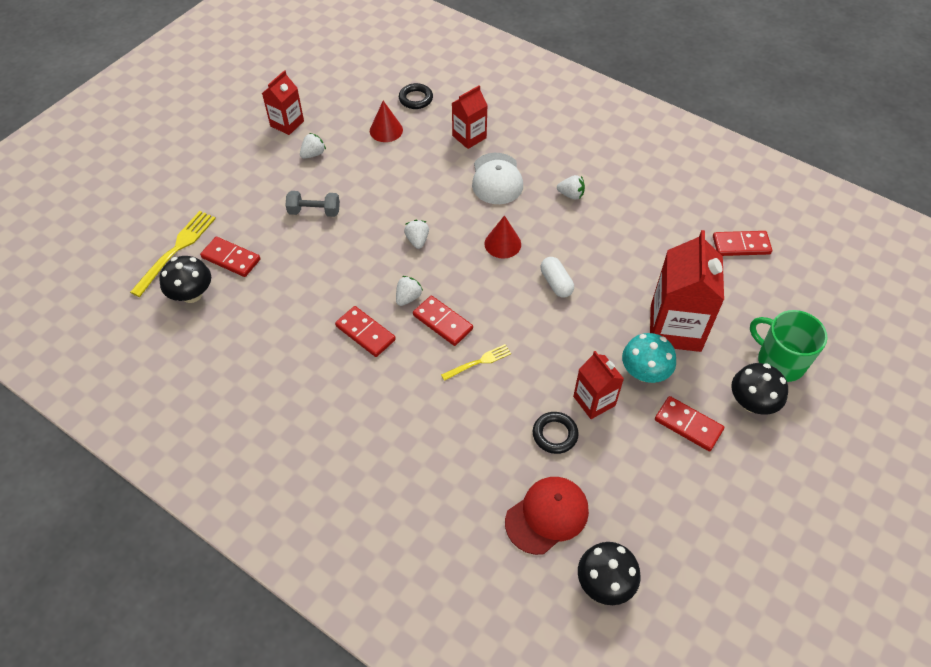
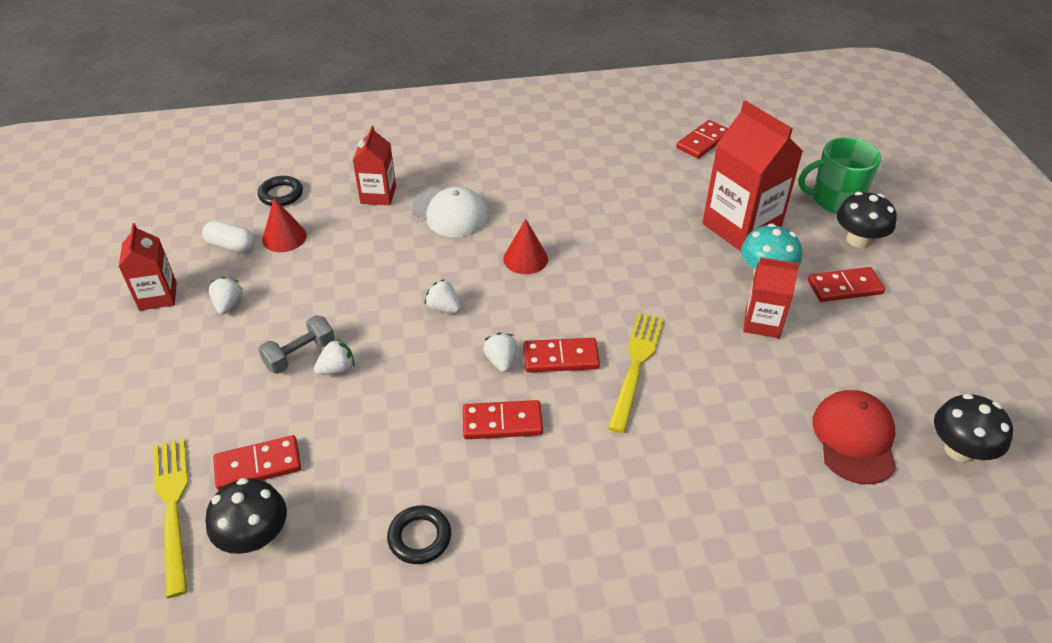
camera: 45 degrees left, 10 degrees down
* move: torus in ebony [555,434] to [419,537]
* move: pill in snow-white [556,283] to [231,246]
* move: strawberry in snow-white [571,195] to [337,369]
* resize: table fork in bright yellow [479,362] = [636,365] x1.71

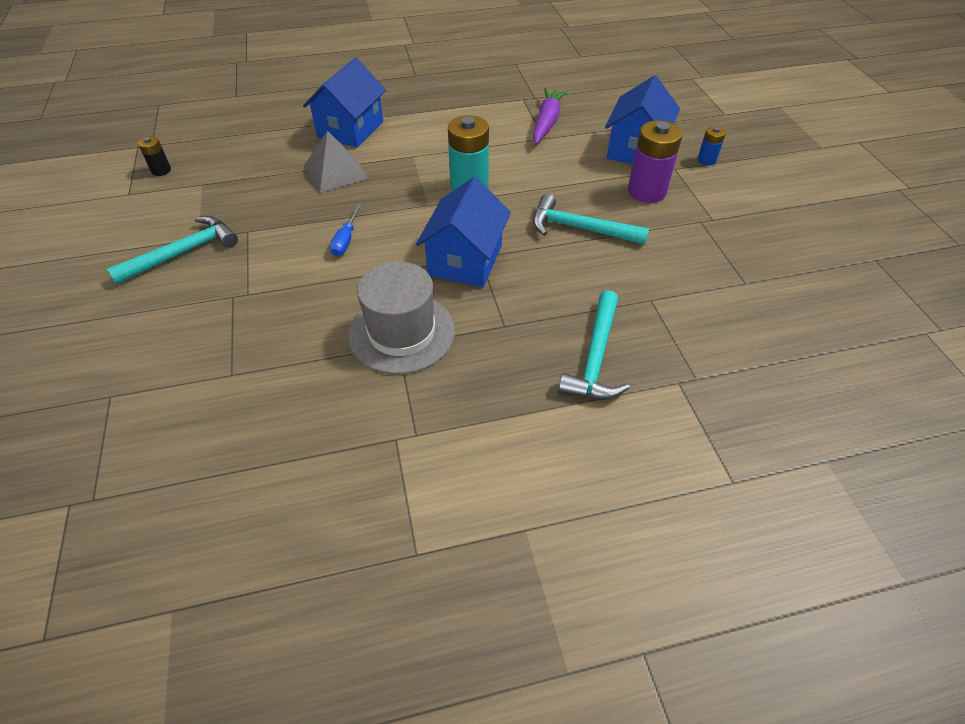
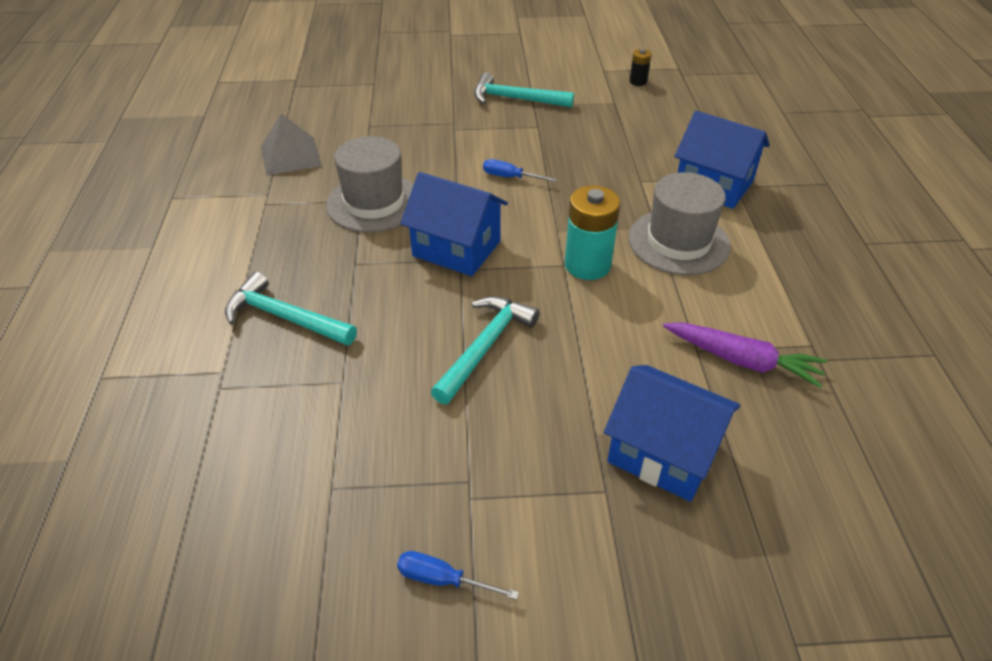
camera: 100 degrees right, 5 degrees down
* delete: power cell in violet [646,191]
* delete: power cell in blue [706,160]
* insert: screwdriver in blue [442,579]
* insert: top hat in ash-grey [678,242]
* move: pyramid in ash-grey [336,172] to [291,156]
* rotate: hammer in aqua [183,253] = [515,99] 135 degrees clockwise

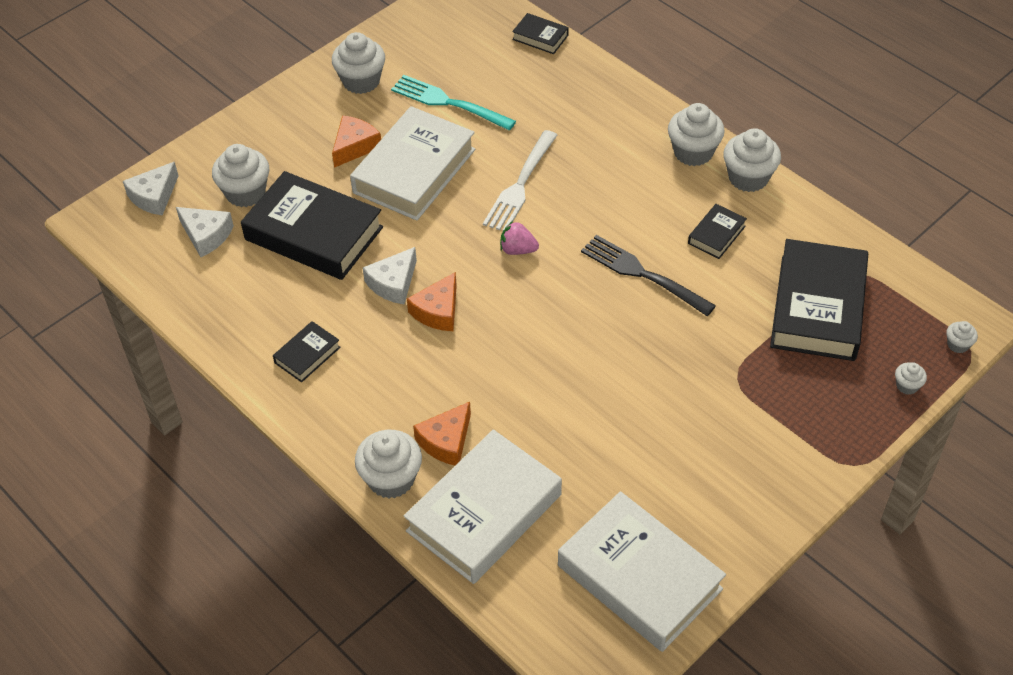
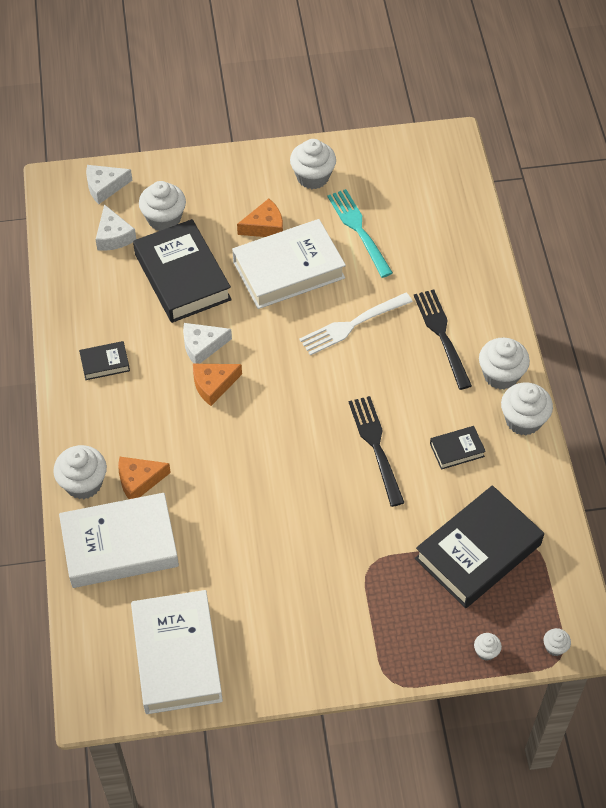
camera: 35 degrees right, 5 degrees up
* delete: strawberry in rose-pink [517,250]
* delete: hardback in ebony [540,37]
* insert: table fork in ebony [442,336]

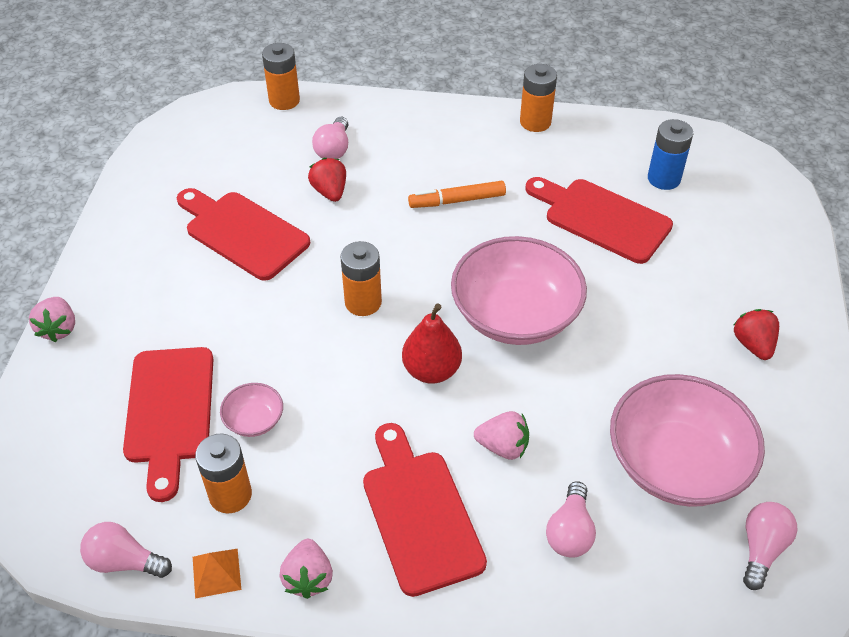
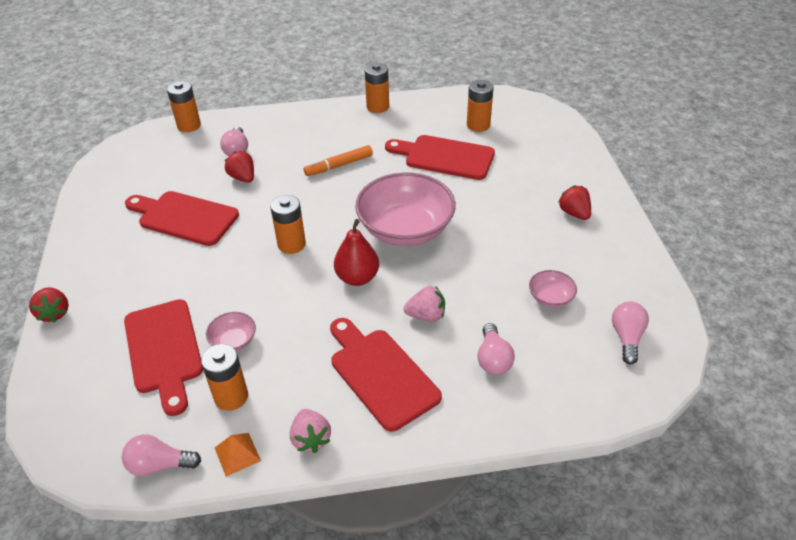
camera: 15 degrees left, 5 degrees down
* recolor: strawberry in rose-pink [58,329] to strawberry in red [54,313]
* recolor: power cell in blue [664,179] to power cell in orange-coloured [478,125]
* resize: deep dish in rose-pink [676,463] = [550,297] x0.44

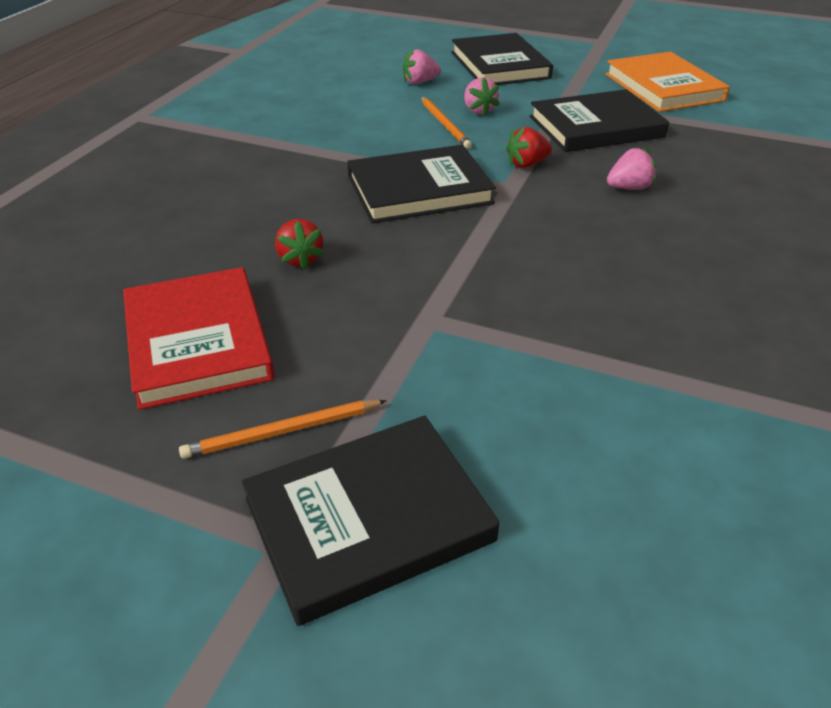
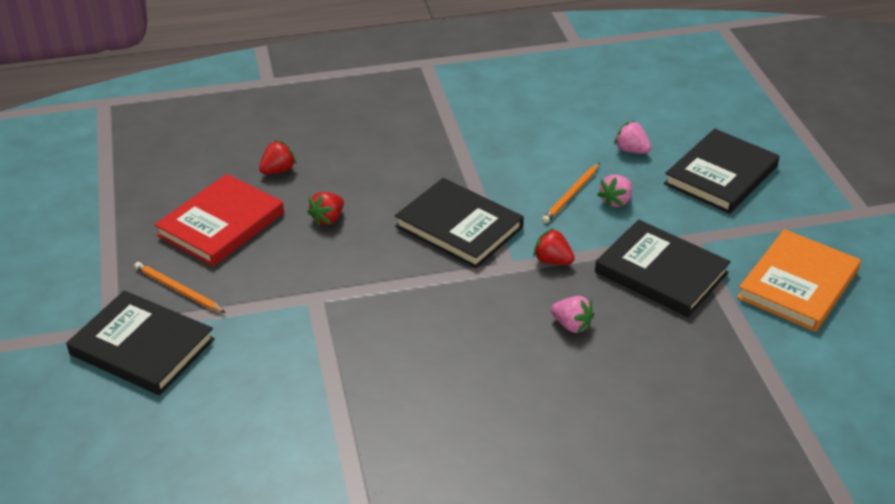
camera: 55 degrees right, 0 degrees up
* insert: strawberry in red [278,170]

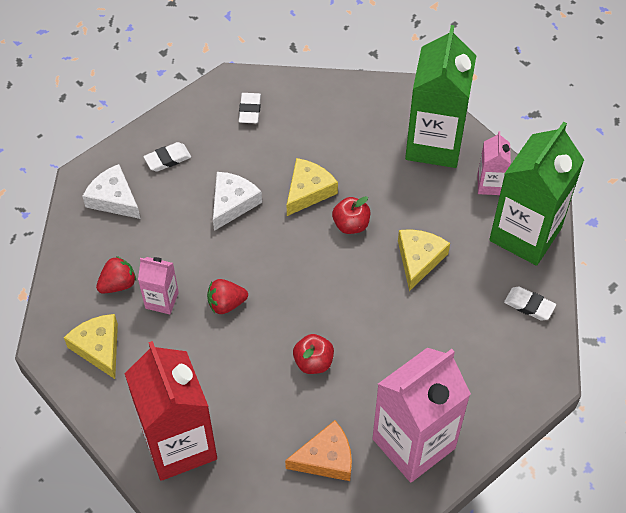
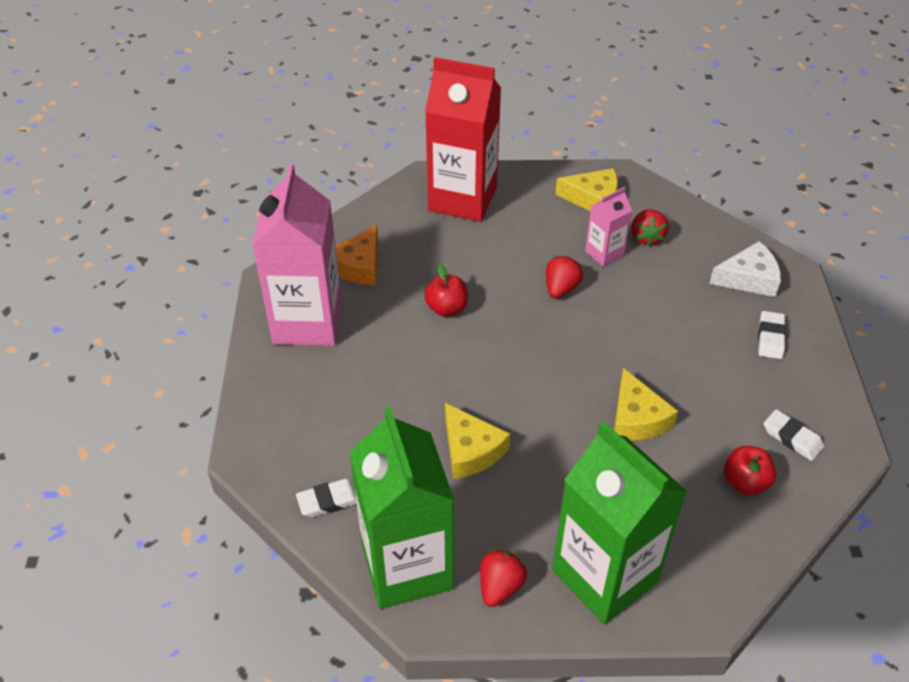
camera: 130 degrees right, 10 degrees down
* delete: cheese in snow-white [232,203]
* move: apple in red [351,224] to [745,482]
* replace: juice carton in rose-pink [490,184] to strawberry in red [500,586]

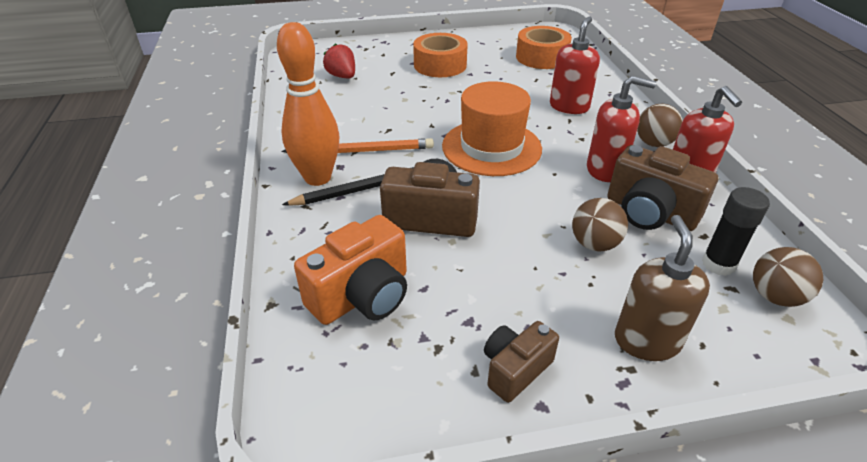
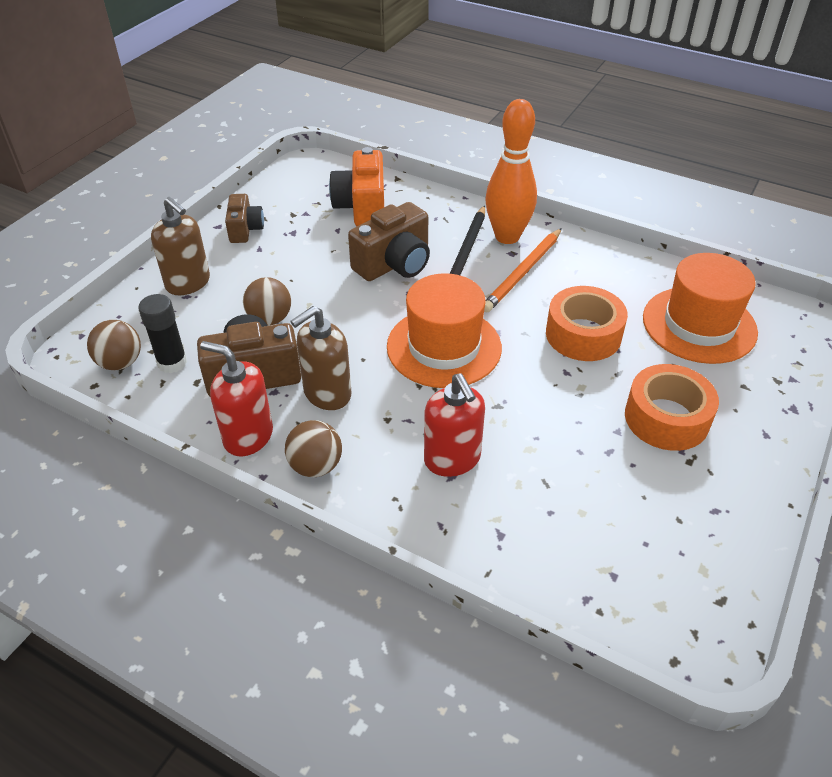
camera: 130 degrees right, 5 degrees up
* move: tape in orange-coloured [541,57] to [583,334]
* replace: strawberry in red [342,76] to top hat in orange-coloured [699,325]
* recolor: pump bottle in red [605,170] to pump bottle in dark brown [327,394]

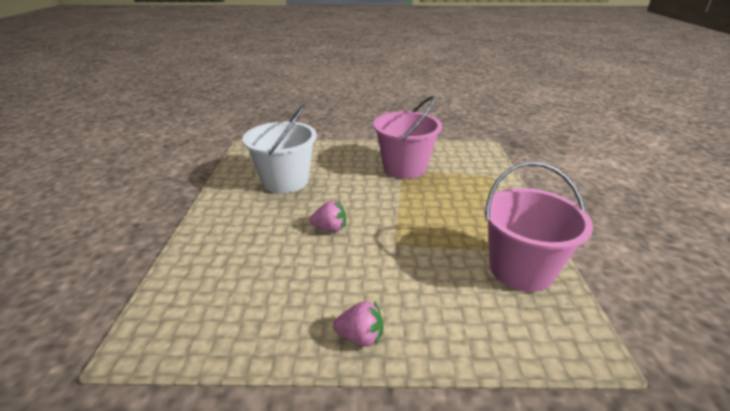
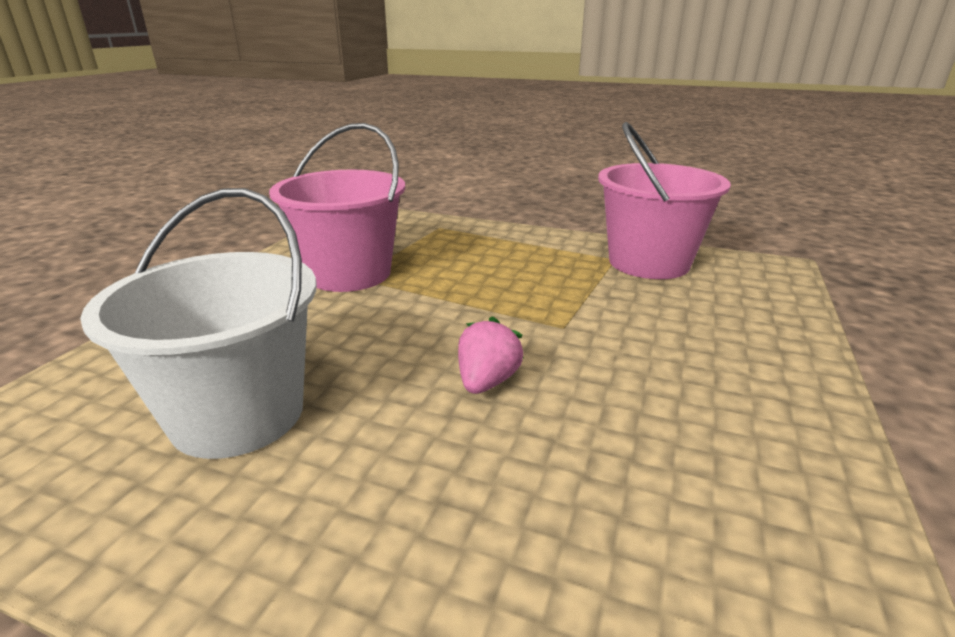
camera: 70 degrees left, 5 degrees down
* delete: strawberry in rose-pink [360,336]

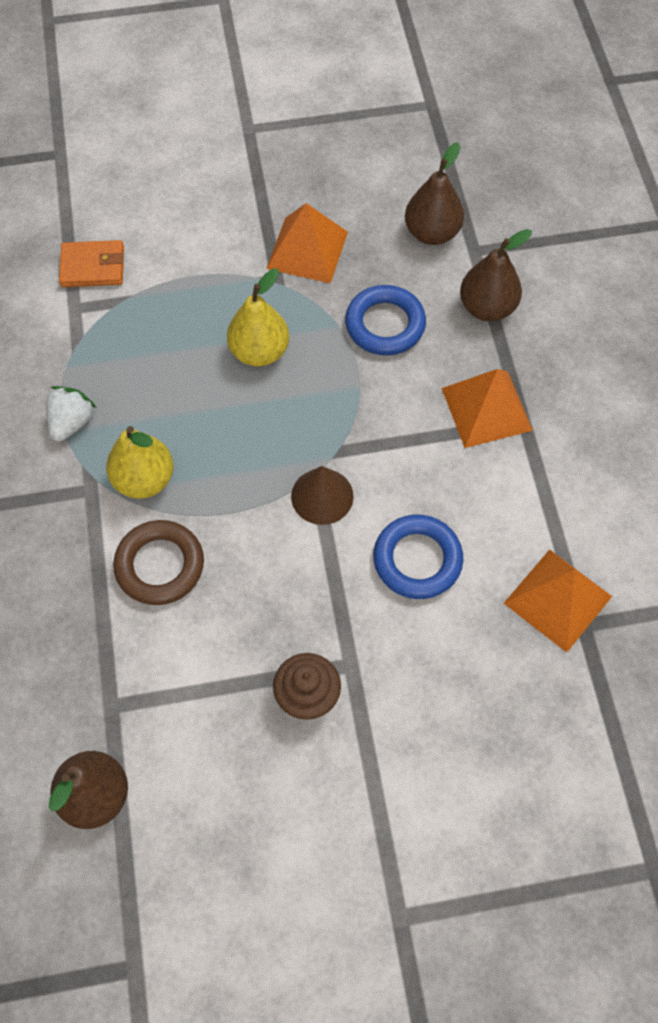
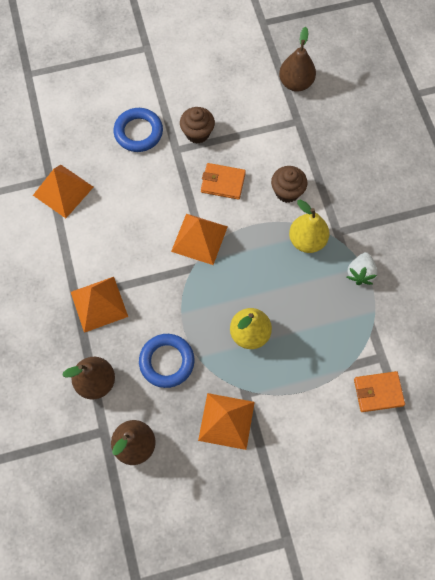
camera: 175 degrees right, 5 degrees up
* insert: wallet in orange-coloured [223,182]
* move: torus in blue [417,560] to [138,132]
* replace: torus in dark brown [160,565] to muffin in dark brown [287,192]
* replace: cone shape in dark brown [322,496] to pyramid in orange-coloured [199,239]

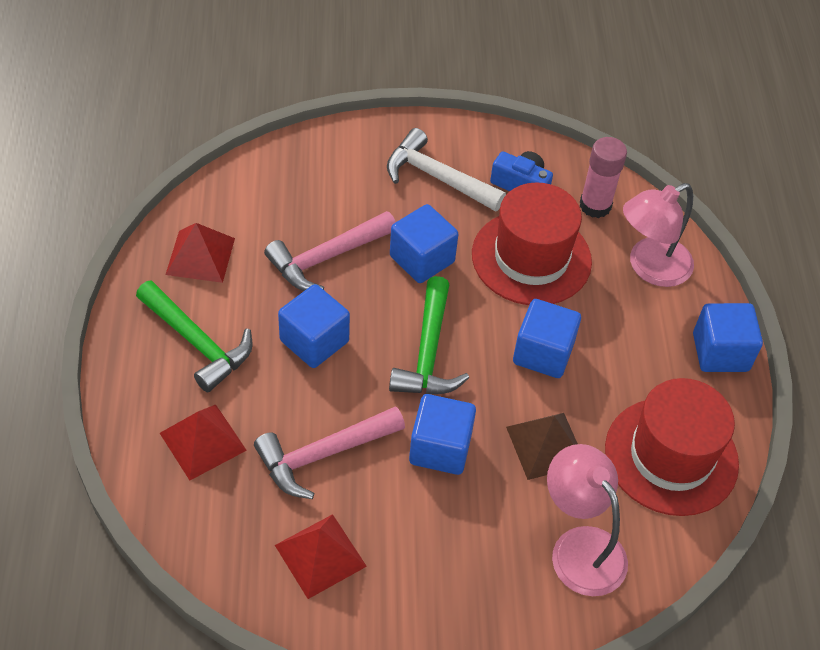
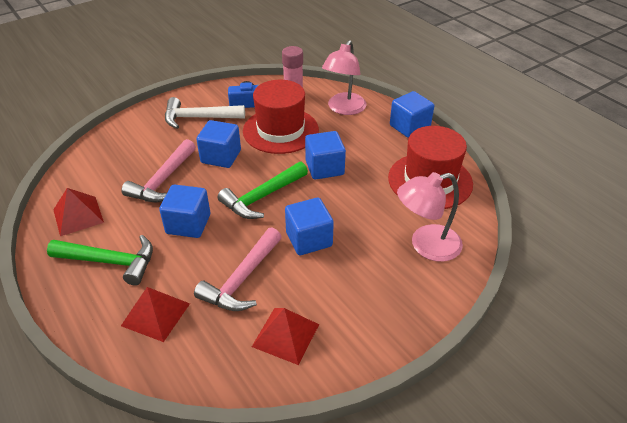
camera: 30 degrees left, 10 degrees down
* delete: pyramid in dark brown [546,445]
* rotate: hammer in leaf-green [428,353] = [262,197] 75 degrees clockwise
* rotate: desk lamp in rose-pink [579,547] = [426,246] 45 degrees counterclockwise

